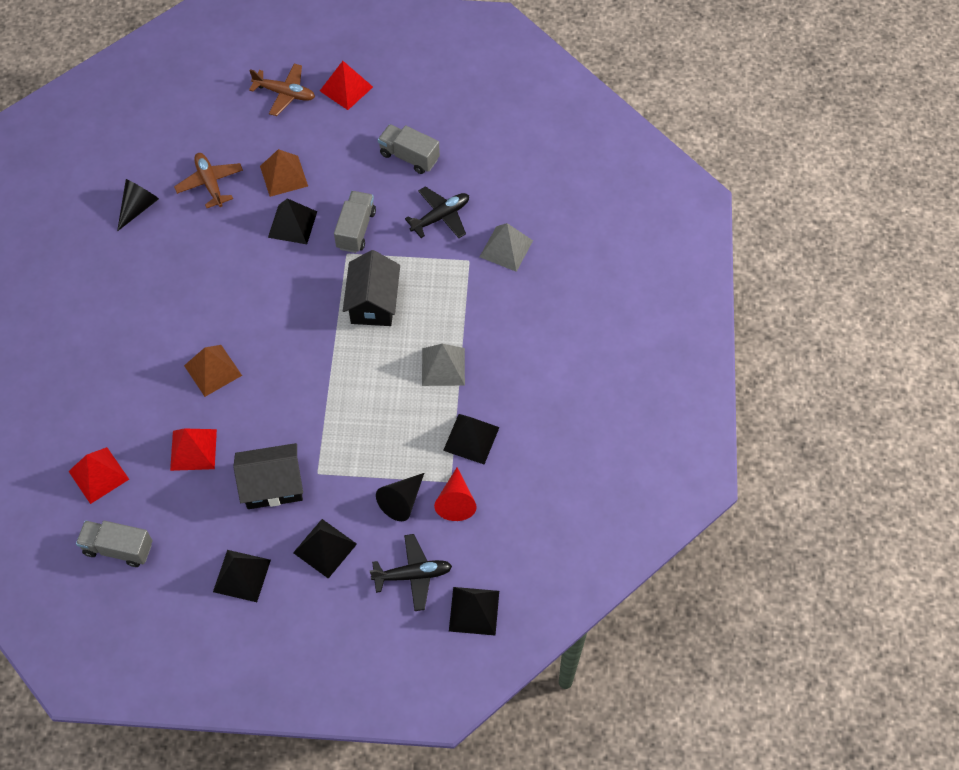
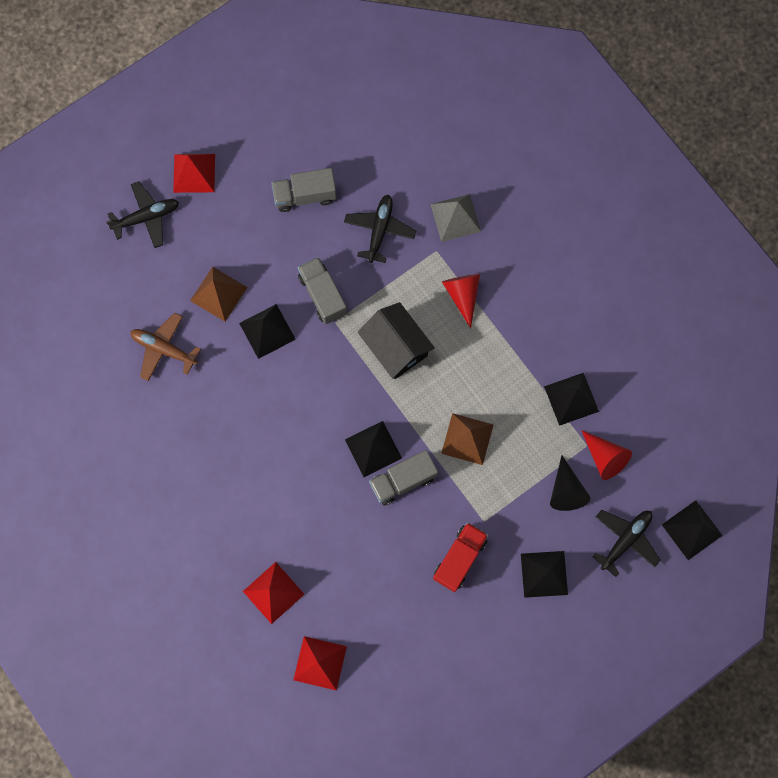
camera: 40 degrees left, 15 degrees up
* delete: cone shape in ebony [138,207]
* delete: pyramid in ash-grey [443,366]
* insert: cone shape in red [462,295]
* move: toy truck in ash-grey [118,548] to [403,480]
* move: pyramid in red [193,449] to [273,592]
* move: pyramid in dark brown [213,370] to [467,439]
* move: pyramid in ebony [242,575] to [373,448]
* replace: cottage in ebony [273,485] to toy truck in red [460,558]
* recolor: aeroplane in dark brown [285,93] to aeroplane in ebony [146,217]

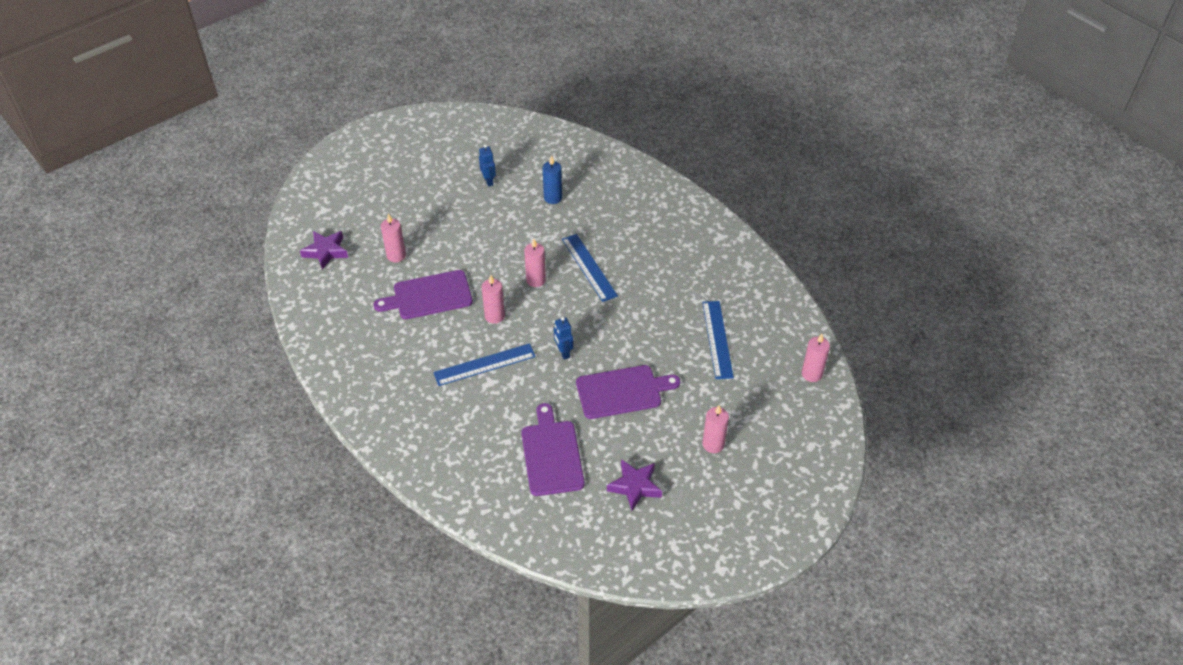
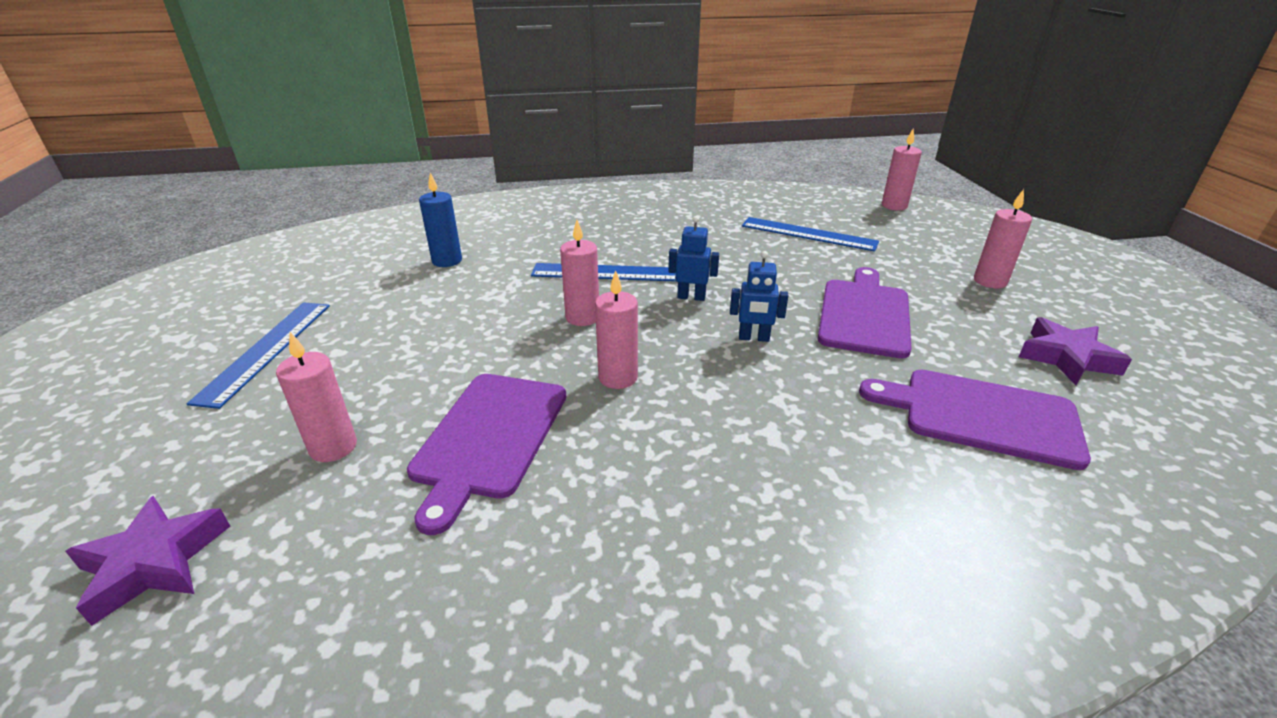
camera: 60 degrees left, 15 degrees down
* move: measuring stick in blue [484,364] to [266,350]
* move: robot figure in blue [489,181] to [691,297]

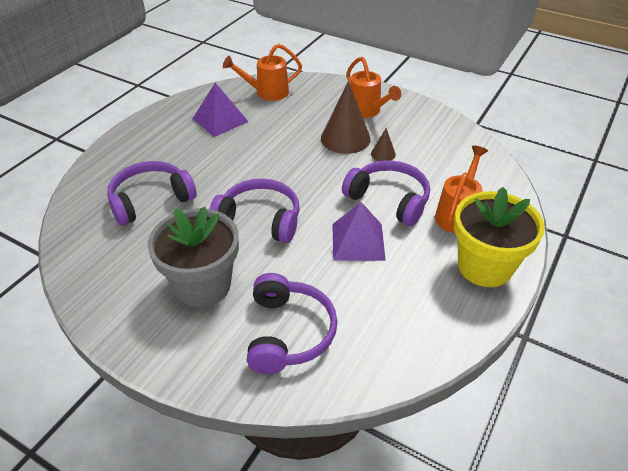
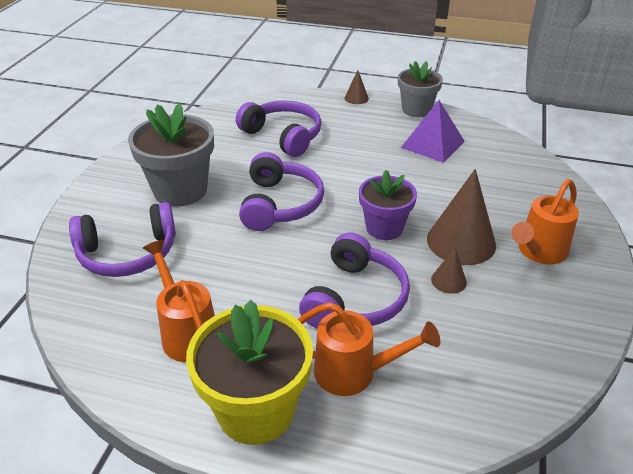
camera: 75 degrees right, 5 degrees down
* delete: pyramid in violet [358,241]
* insert: cone shape in dark brown [356,98]
* insert: flower pot in violet [384,228]
* insert: flower pot in ash-grey [416,110]
* move: sprinkling can in orange-coloured [267,92] to [187,333]

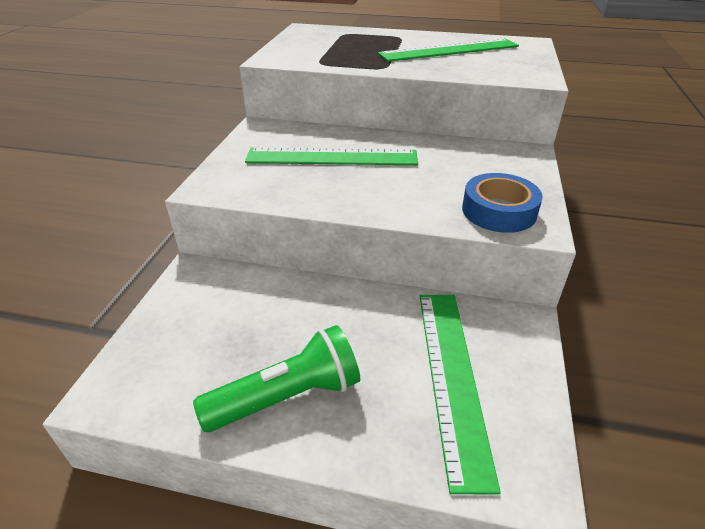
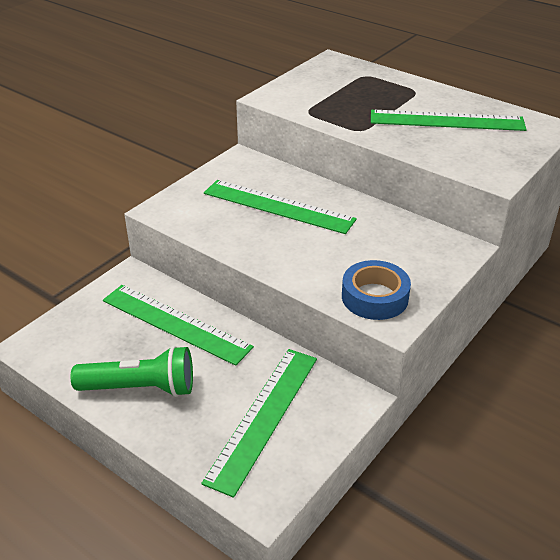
camera: 25 degrees right, 0 degrees up
* insert: measuring stick in leaf-green [175,323]

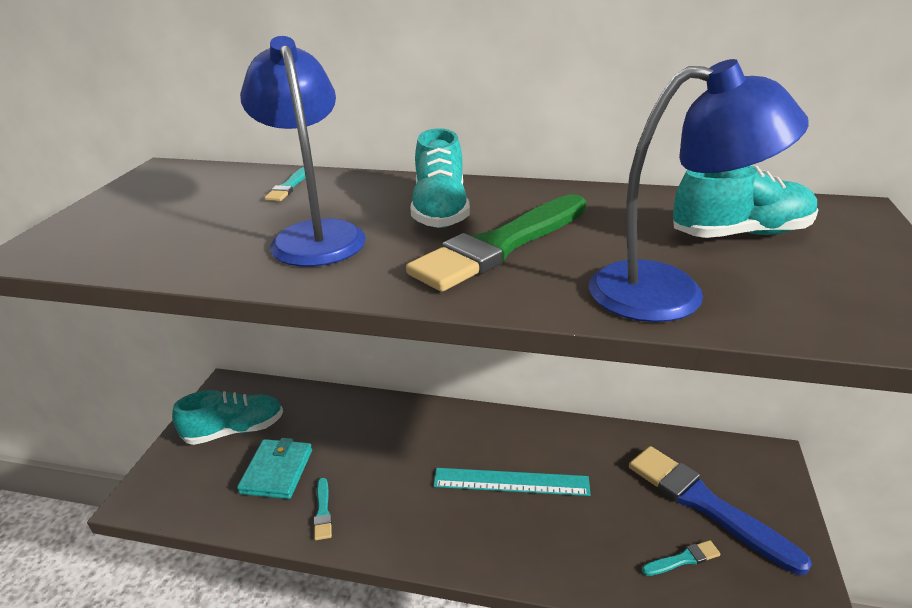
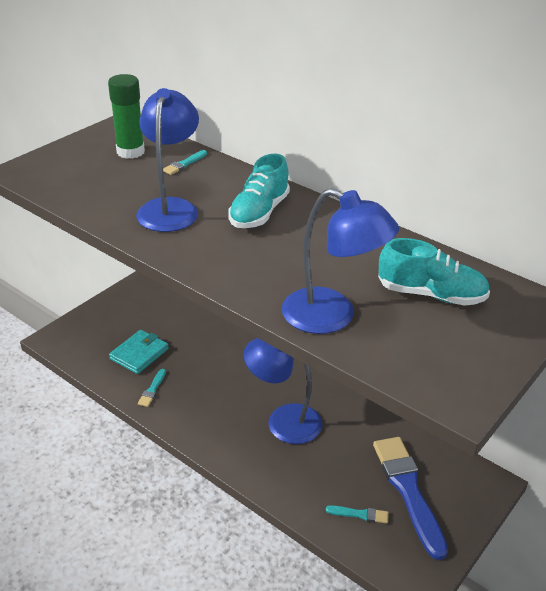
camera: 25 degrees right, 5 degrees up
* delete: sneaker in aqua [234,430]
* delete: paintbrush in leaf-green [501,245]
* insert: glue stick in leaf-green [130,152]
* replace: measuring stick in aqua [511,482] to desk lamp in blue [283,420]

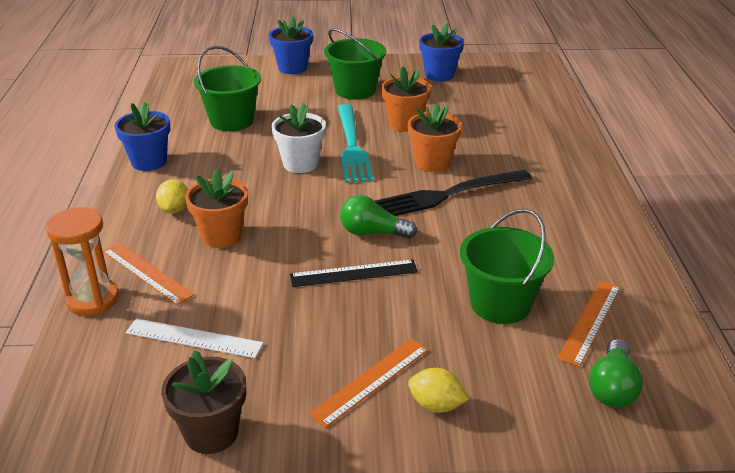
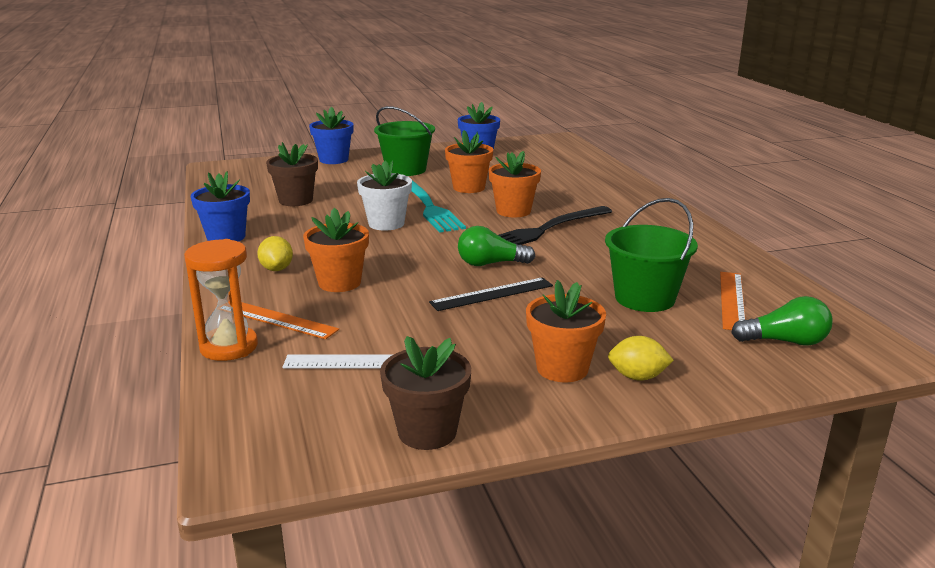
camera: 15 degrees left, 10 degrees down
* replace: bucket in leaf-green [232,121] to flower pot in dark brown [296,200]
* replace: measuring stick in orange-coloured [370,381] to flower pot in orange-coloured [562,368]
* rotate: light bulb in leaf-green [612,388] = [785,341] 90 degrees counterclockwise

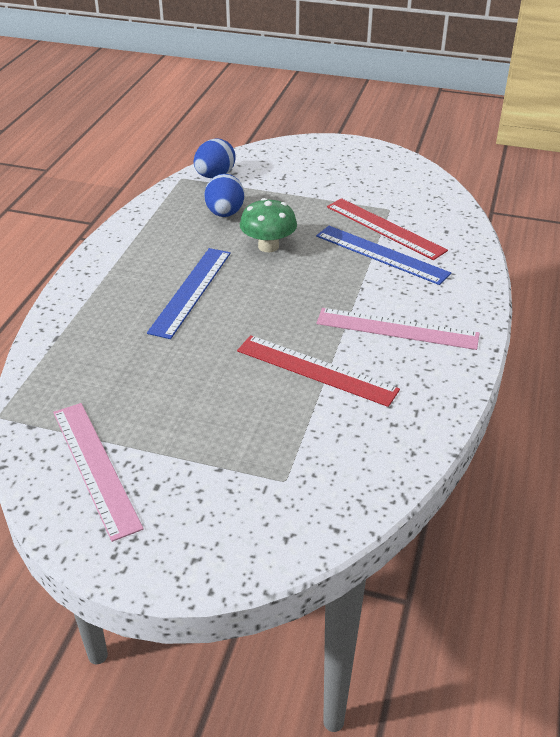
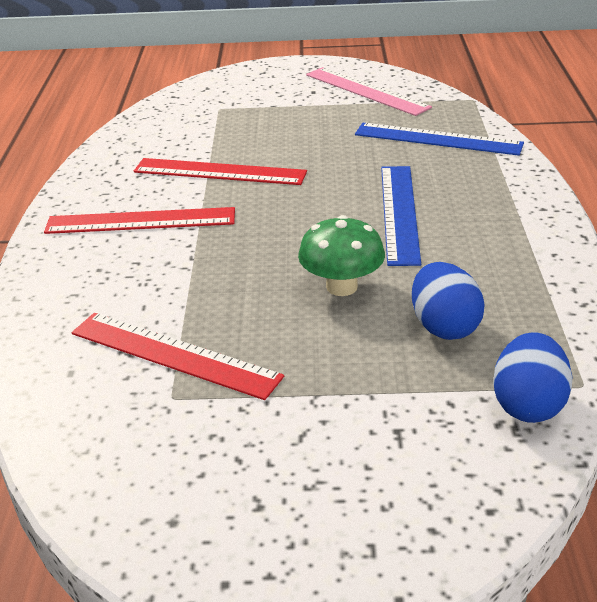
camera: 165 degrees right, 5 degrees down
* move: measuring stick in blue [381,254] to [438,139]
* recolor: measuring stick in rose-pink [397,328] to measuring stick in red [140,221]

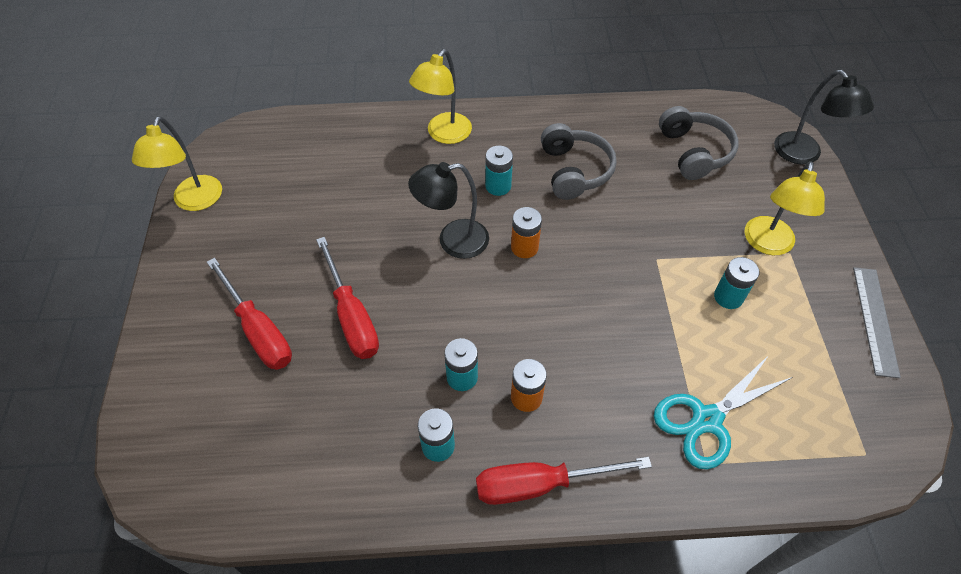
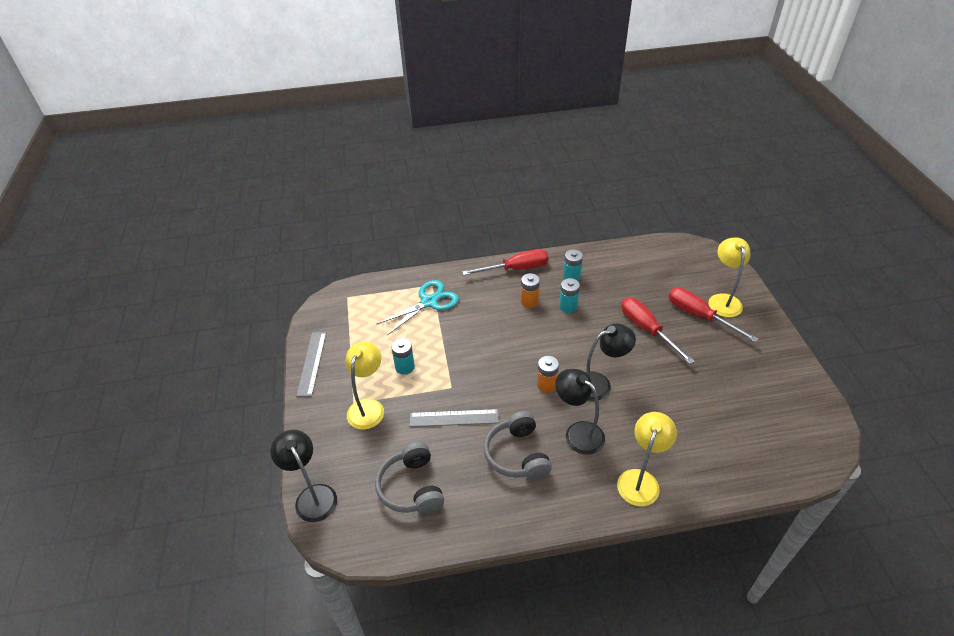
camera: 175 degrees right, 10 degrees down
* insert: measuring stick in ash-grey [454,418]
* move: desk lamp in bright yellow [194,201] to [723,300]
* replace: power cell in aqua [498,186] to desk lamp in ebony [578,432]

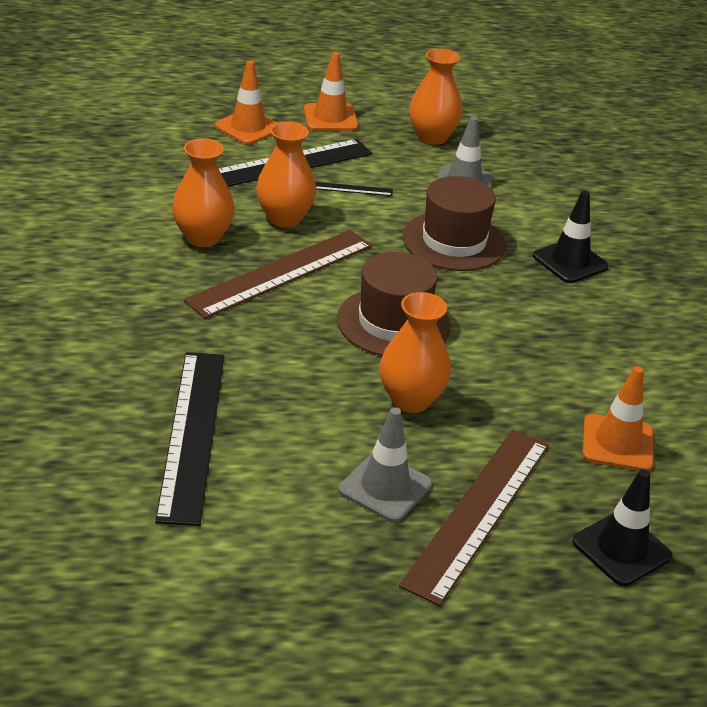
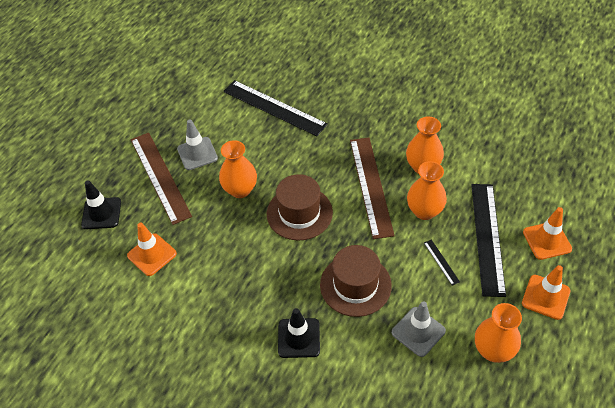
camera: 130 degrees right, 15 degrees up
* rotate: measuring stick in ebony [353,189] = [441,262] 60 degrees counterclockwise

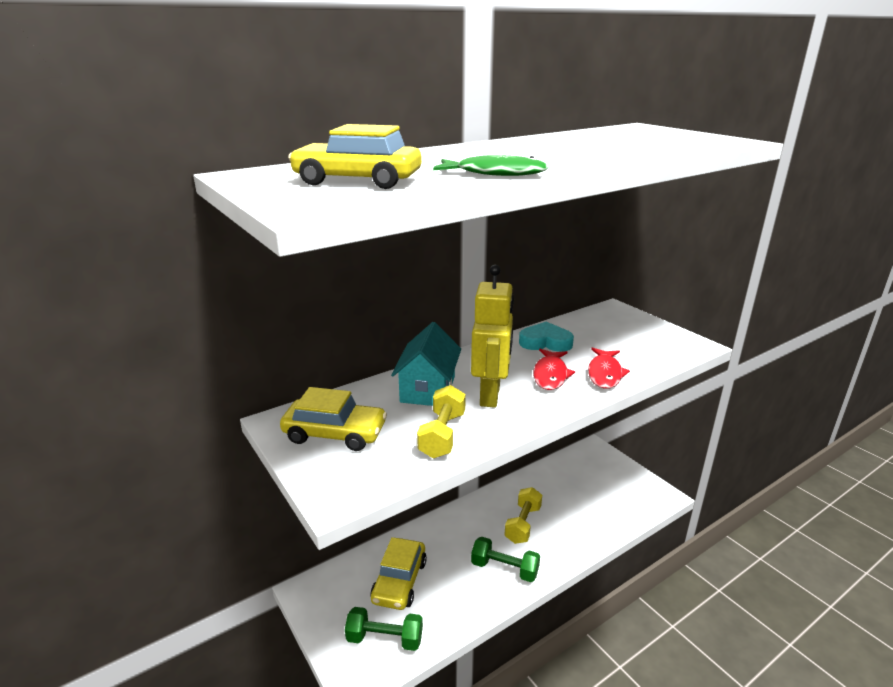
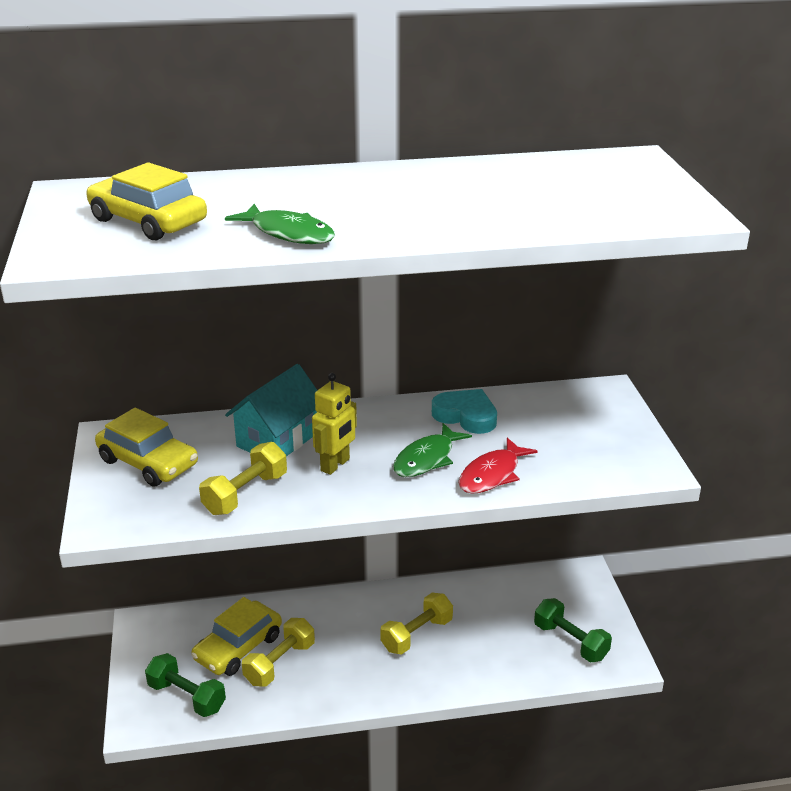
camera: 25 degrees right, 5 degrees up
* insert: hand weight in bright yellow [280,663]
* move: hand weight in leaf-green [504,569] to [570,641]
* recolor: fish in red [550,375] to fish in leaf-green [427,459]
* resize: robot figure in bright yellow [490,396] = [335,465] x0.65

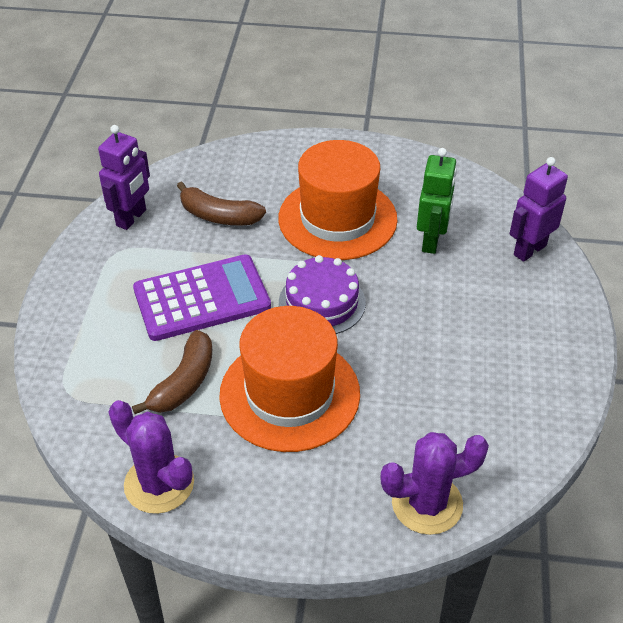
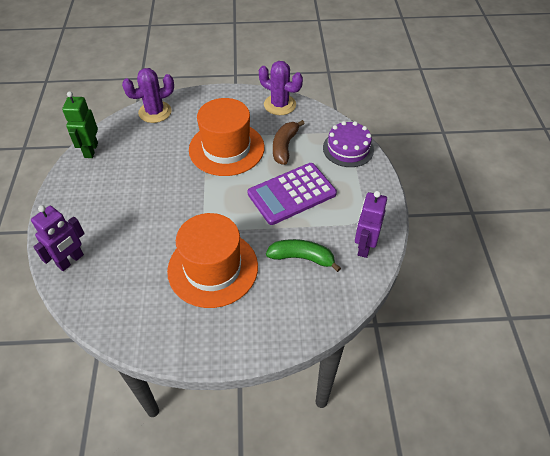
camera: 170 degrees right, 5 degrees up
* move: cake in violet [322,302] to [348,148]
* move: robot figure in leaf-green [431,241] to [91,150]
* recolor: toy banana in dark brown [218,216] to toy banana in leaf-green [302,258]

